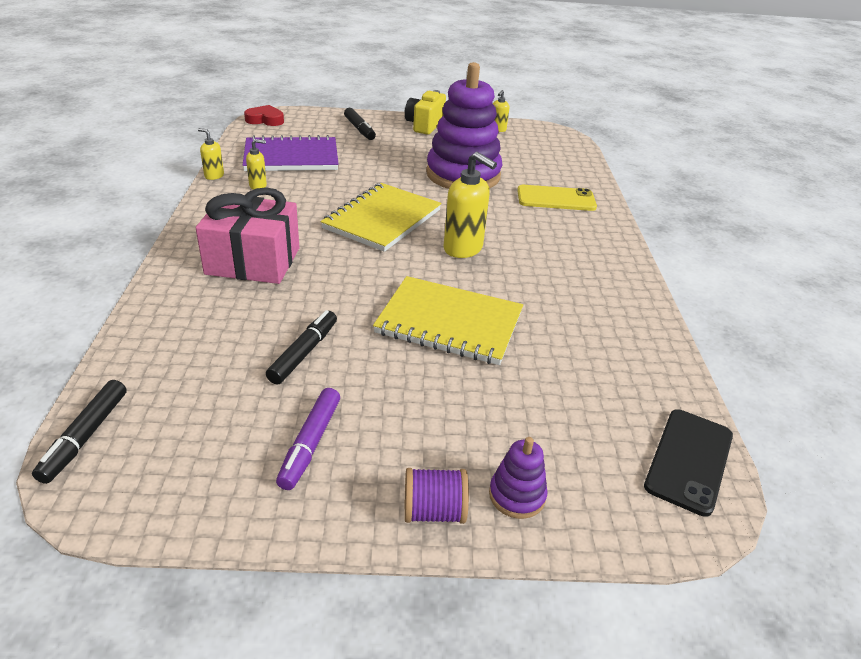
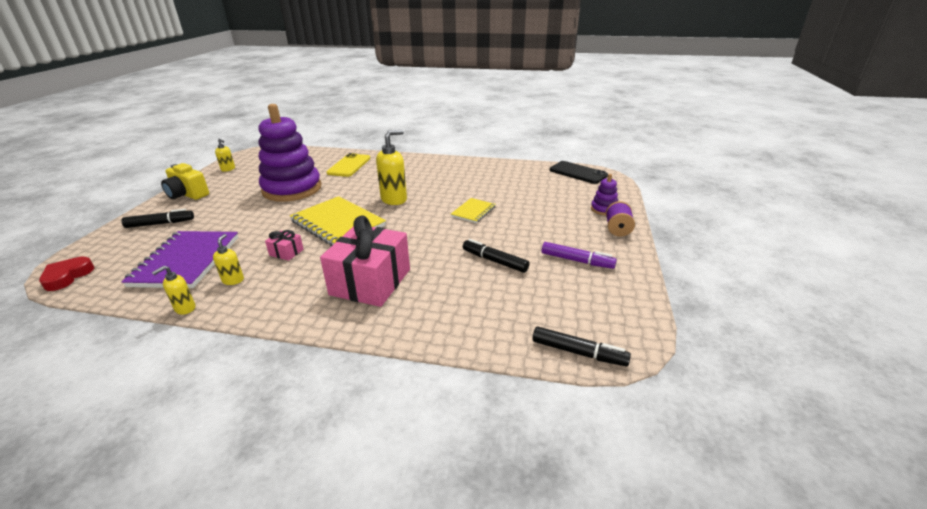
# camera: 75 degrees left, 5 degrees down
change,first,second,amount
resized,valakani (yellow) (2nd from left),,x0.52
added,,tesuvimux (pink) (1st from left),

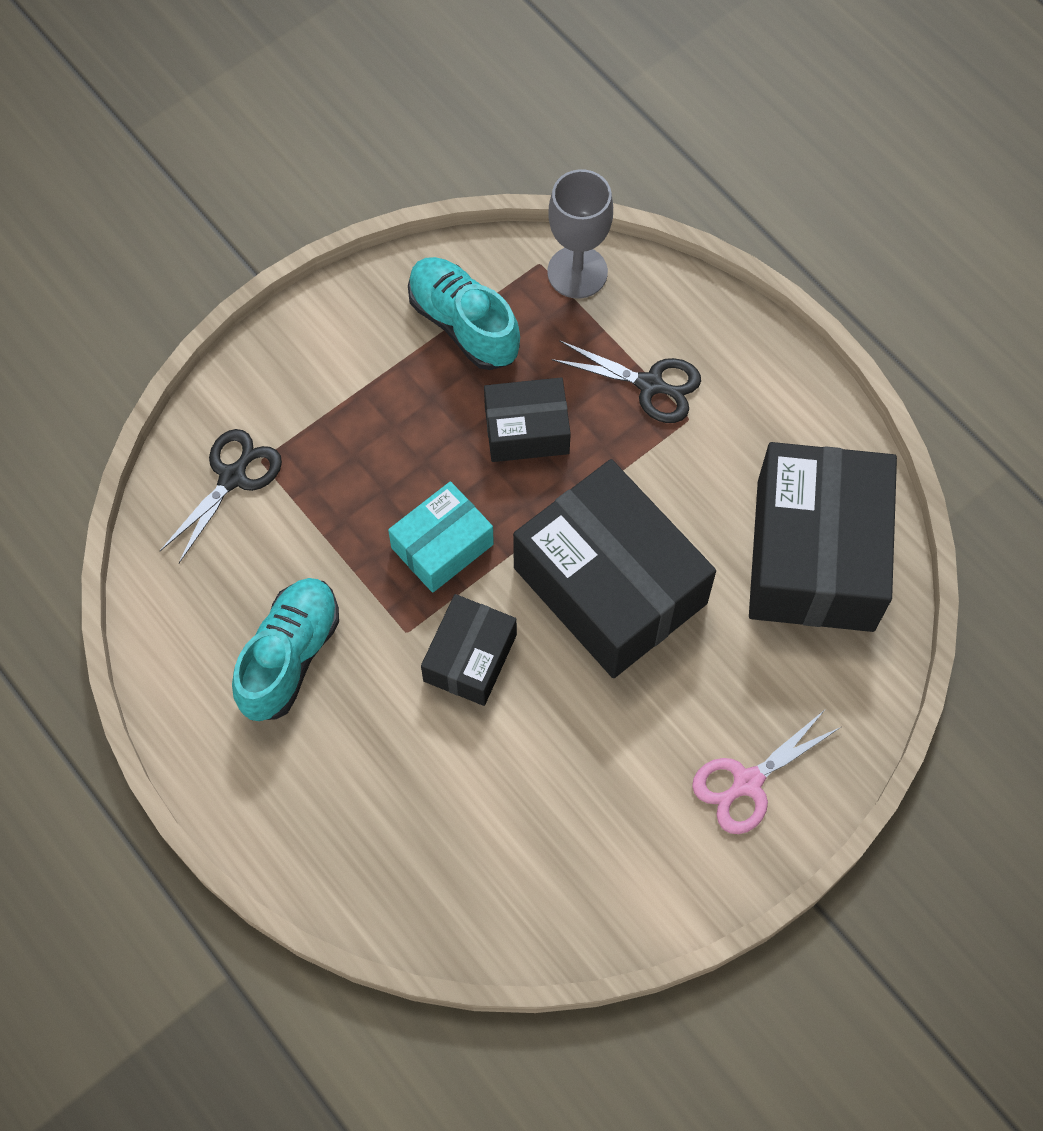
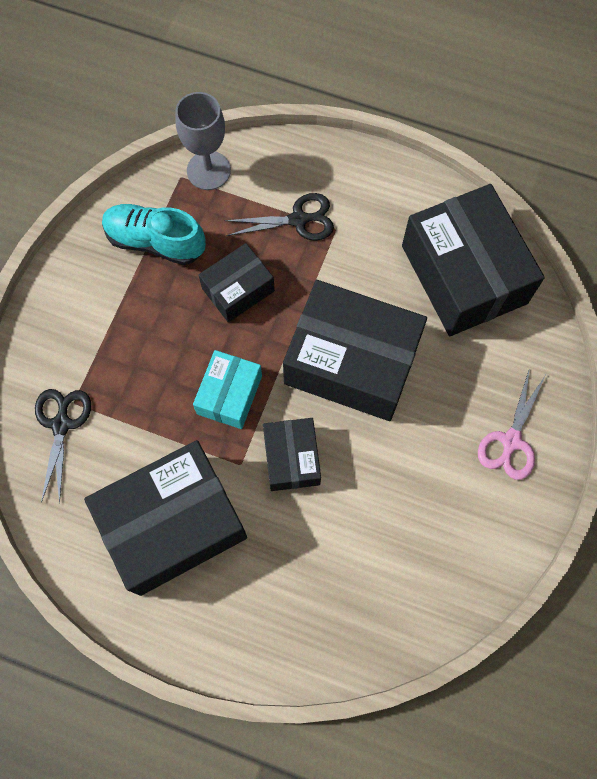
# camera: 30 degrees left, 5 degrees up
change,first,second,amount
replaced,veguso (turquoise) (1st from left),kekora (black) (1st from left),

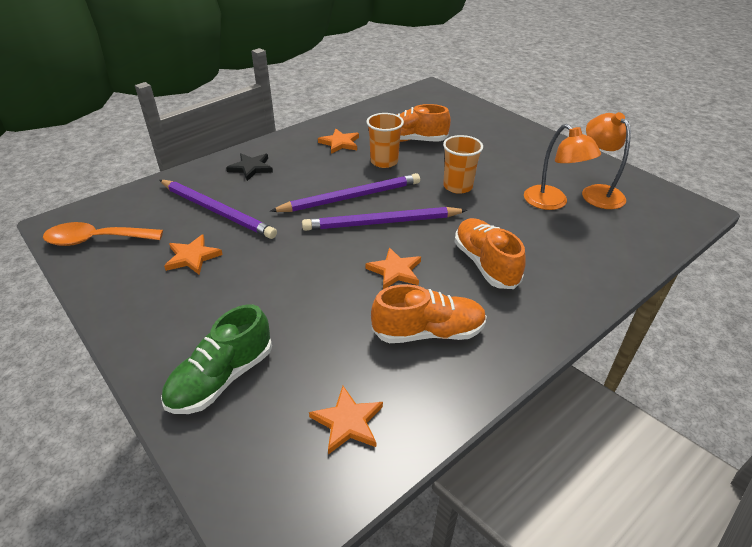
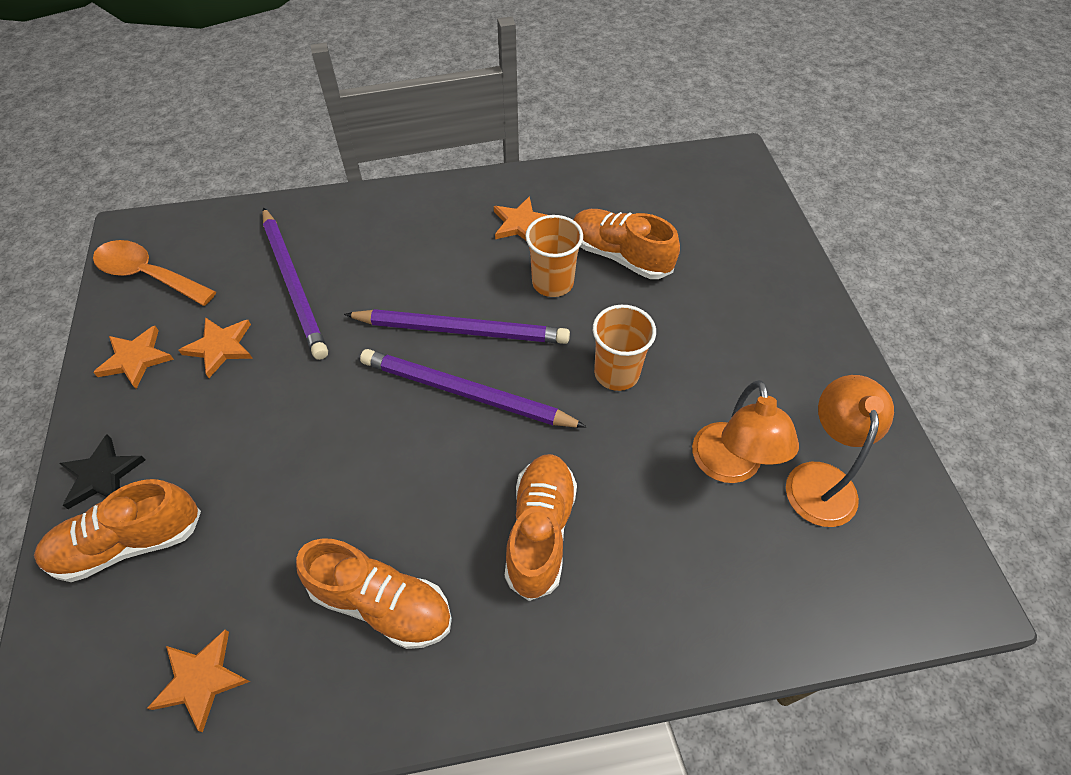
# camera: 30 degrees right, 15 degrees up
change,first,second,amount
moved,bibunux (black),,
moved,bibunux (orange) (4th from left in the first image),bibunux (orange) (1st from left),
recoloured,veguso (green),veguso (orange) (1st from left),

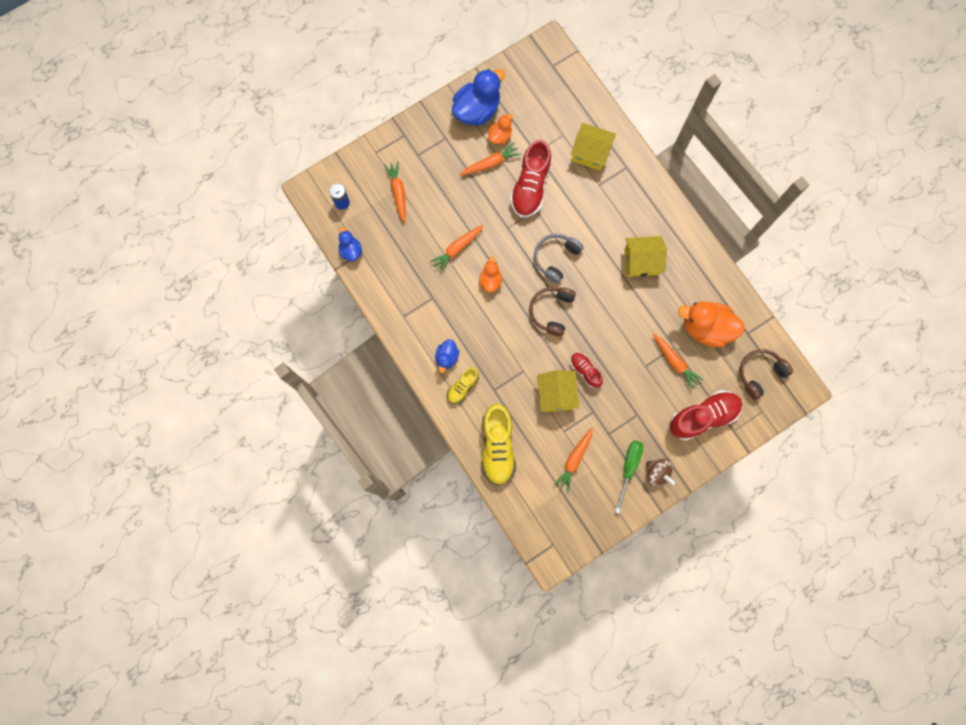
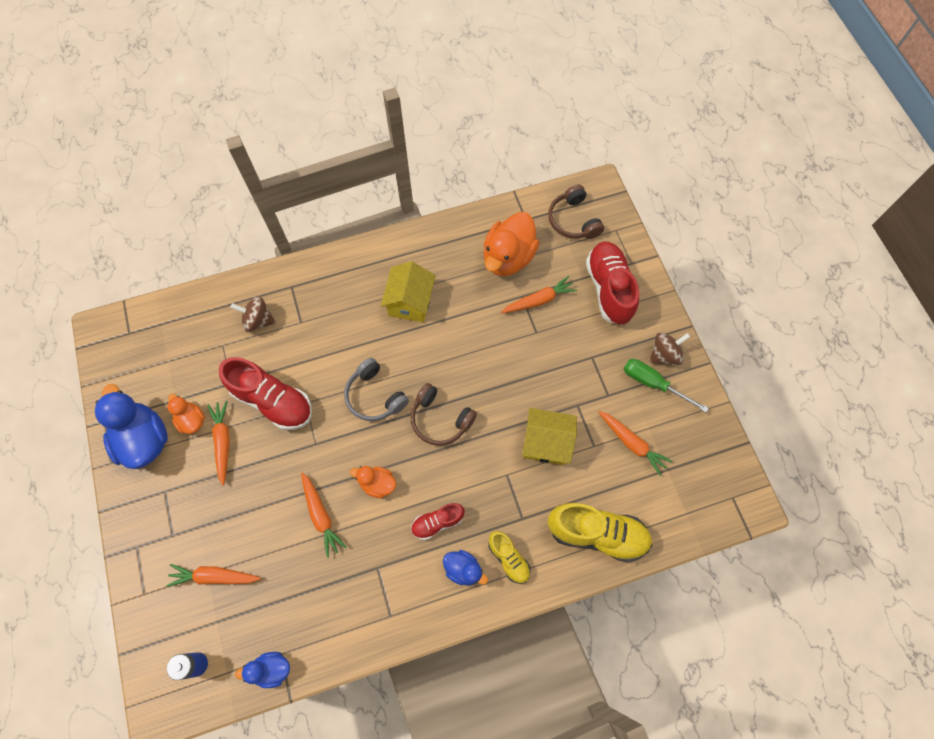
# camera: 75 degrees left, 10 degrees down
change,first,second,amount
replaced,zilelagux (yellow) (2nd from left),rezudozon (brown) (1st from left),
moved,veguso (red) (2nd from left),,

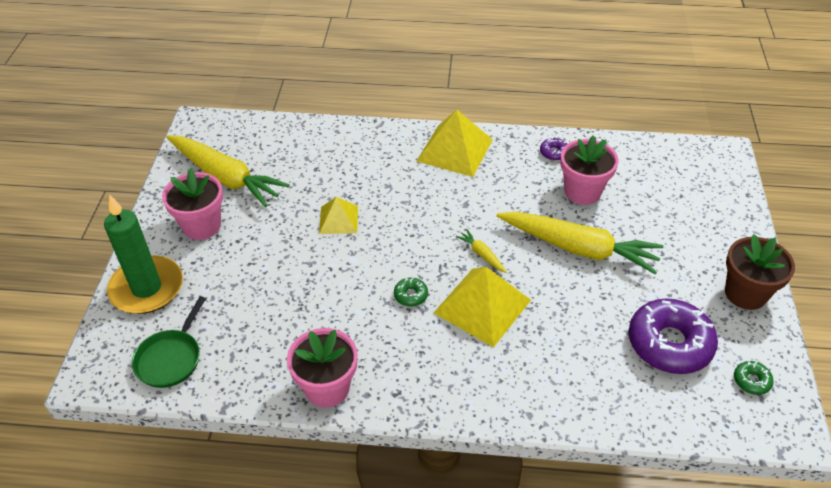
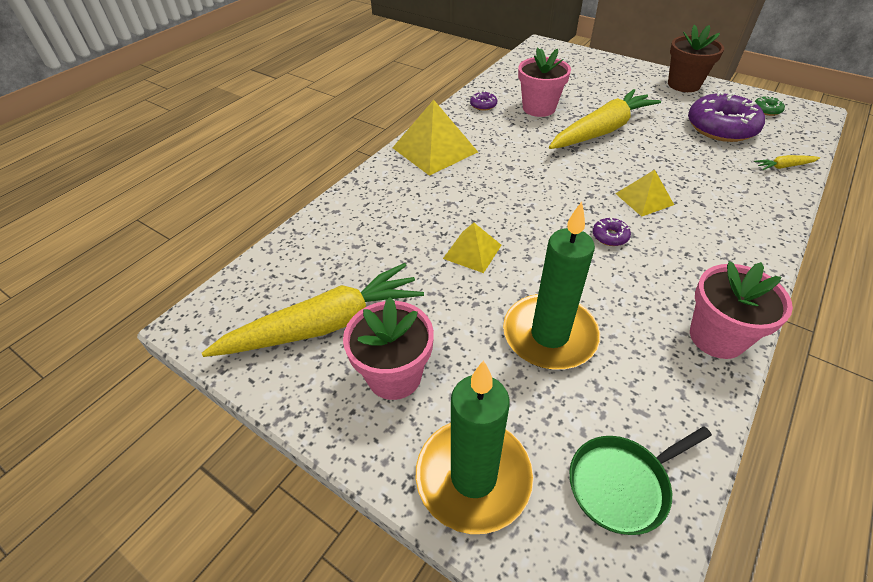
# camera: 60 degrees left, 0 degrees up
change,first,second,amount
moved,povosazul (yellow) (2nd from left in the first image),povosazul (yellow) (3rd from left),
resized,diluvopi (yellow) (3rd from left),,x0.58
recoloured,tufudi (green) (1st from left),tufudi (purple) (2nd from left),
turned,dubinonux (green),,105 degrees clockwise
added,,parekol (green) (2nd from left),

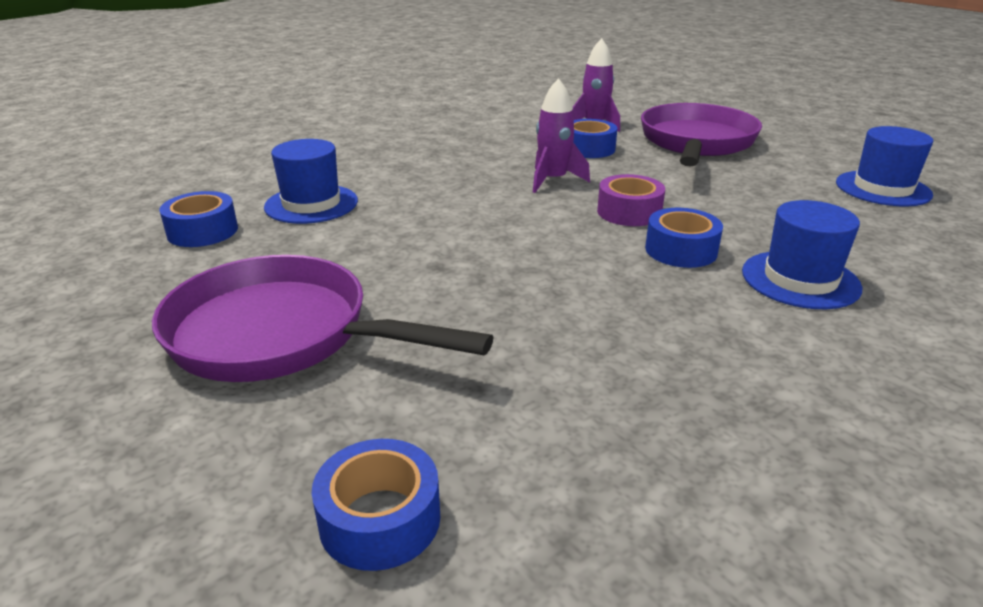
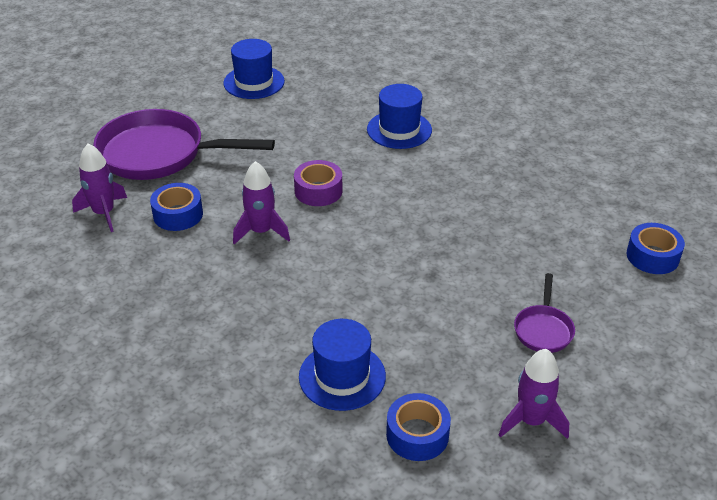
# camera: 100 degrees left, 10 degrees up
change,first,second,amount
removed,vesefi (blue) (4th from left),,
resized,dubinonux (purple) (1st from left in the first image),dubinonux (purple) (2nd from left),x0.46
added,,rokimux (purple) (3rd from left),

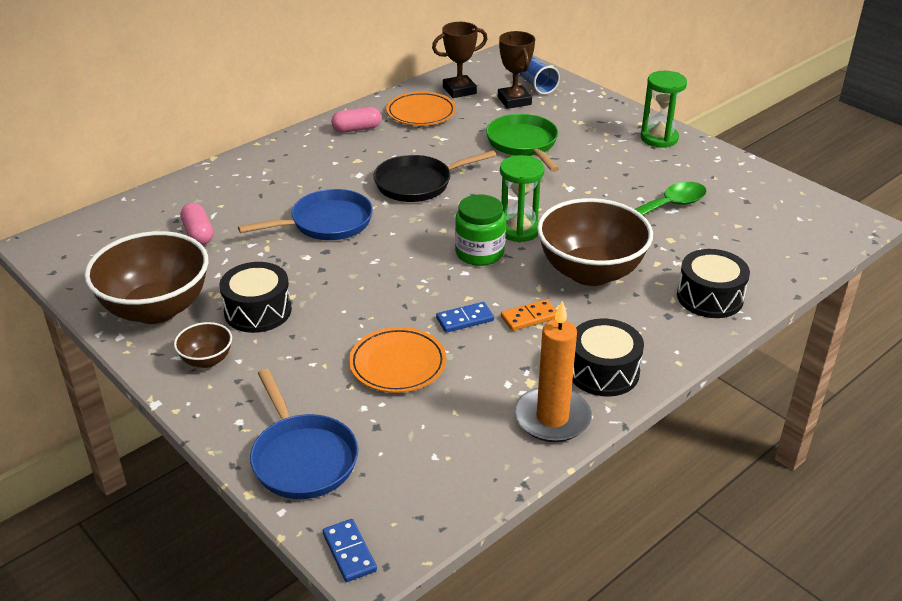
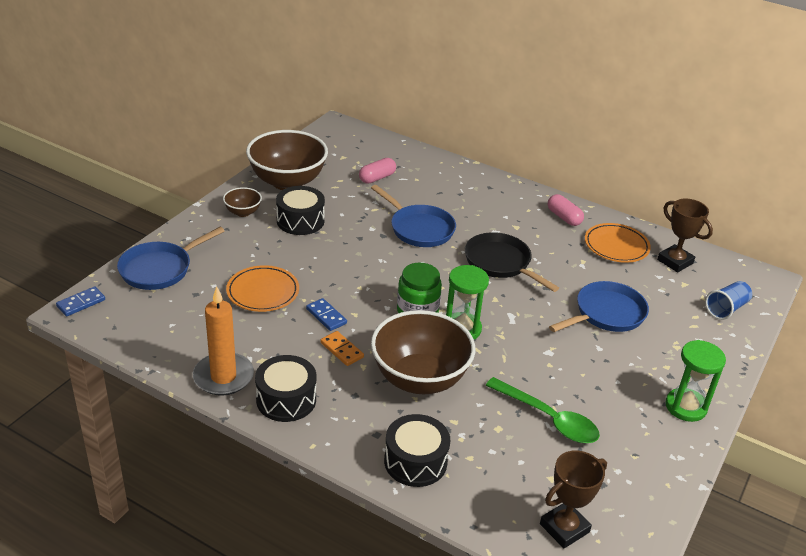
# camera: 70 degrees right, 0 degrees up
change,first,second,amount
moved,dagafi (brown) (2nd from left in the first image),dagafi (brown) (1st from left),
recoloured,dubinonux (green),dubinonux (blue) (3rd from left),

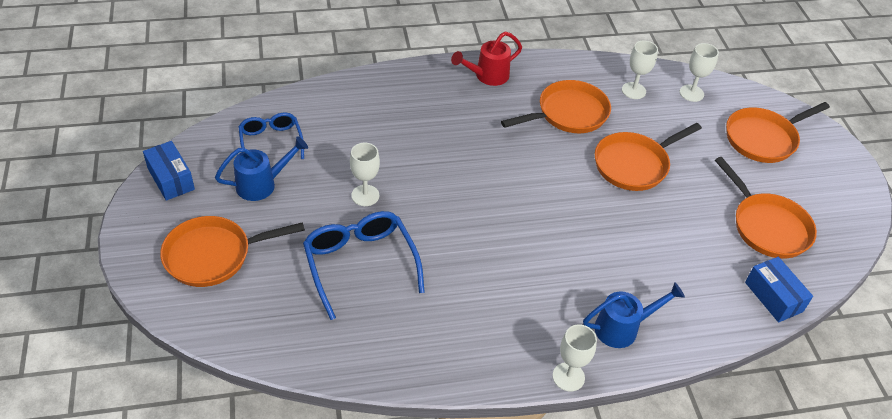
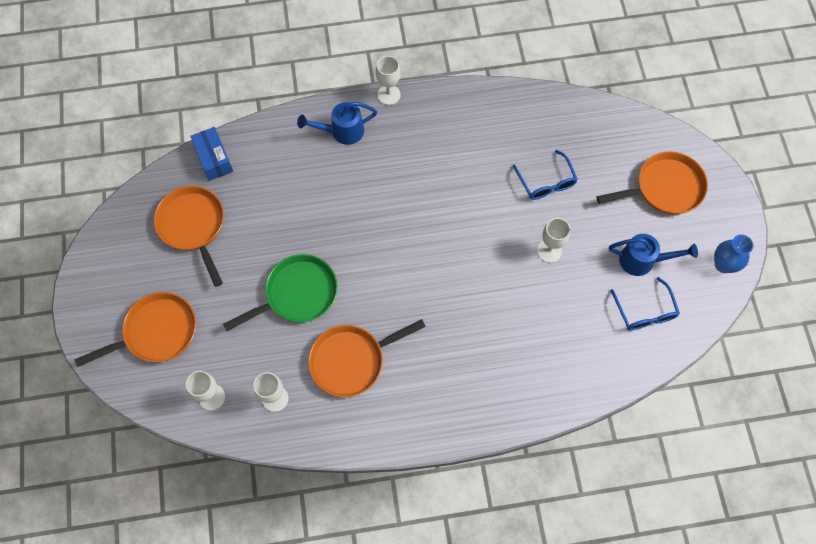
# camera: 175 degrees left, 20 degrees up
change,first,second,amount
removed,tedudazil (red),,
recoloured,dubinonux (orange) (3rd from left),dubinonux (green),
turned,tedudazil (blue) (1st from left in the first image),tedudazil (blue) (2nd from left),150 degrees counterclockwise
replaced,kekora (blue) (1st from left),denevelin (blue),
resized,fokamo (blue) (2nd from left in the first image),fokamo (blue) (1st from left),x0.64

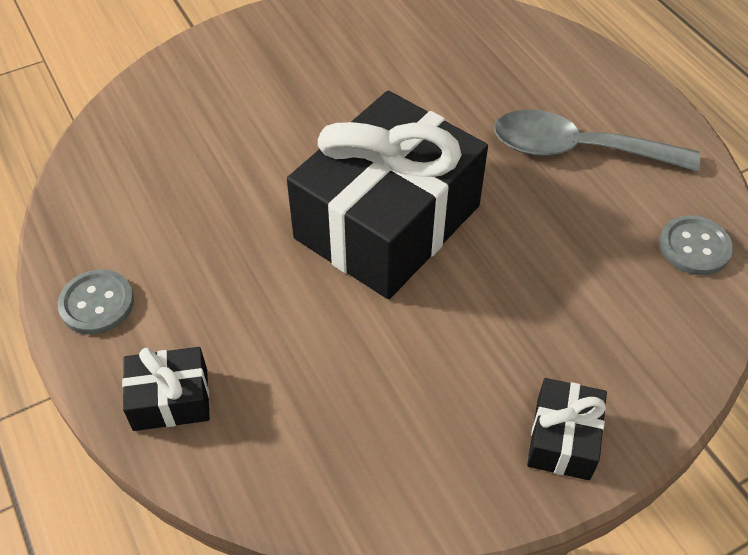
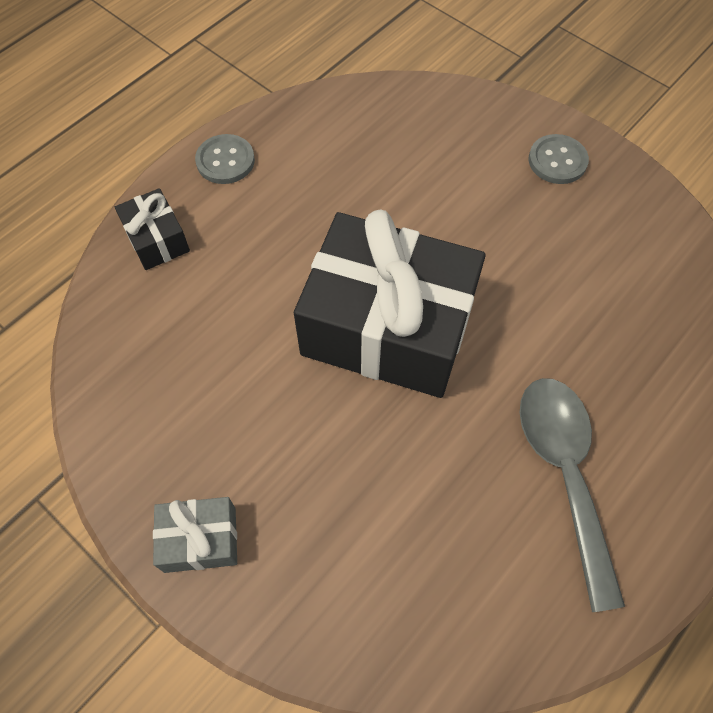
# camera: 70 degrees right, 10 degrees up
change,first,second,amount
moved,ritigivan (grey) (2nd from left),,
recoloured,tesuvimux (black) (3rd from left),tesuvimux (grey),

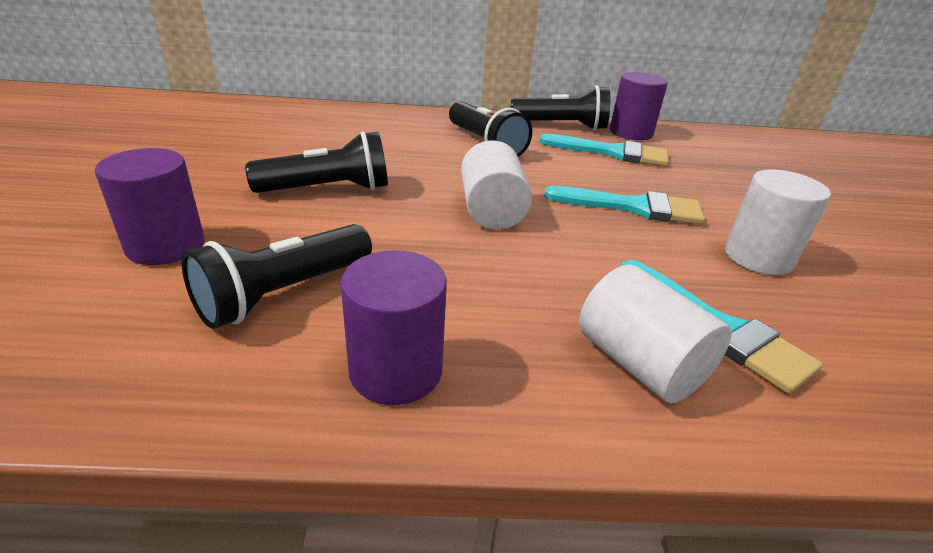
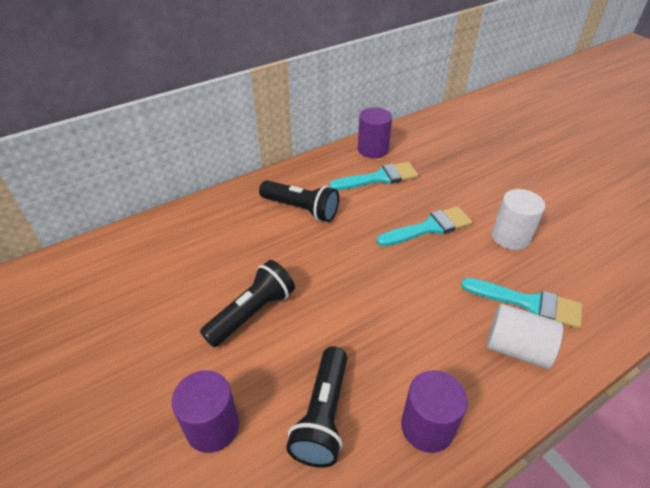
# camera: 30 degrees left, 10 degrees up
change,first,second,amount
removed,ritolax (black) (4th from left),,
removed,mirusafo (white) (1st from left),,

